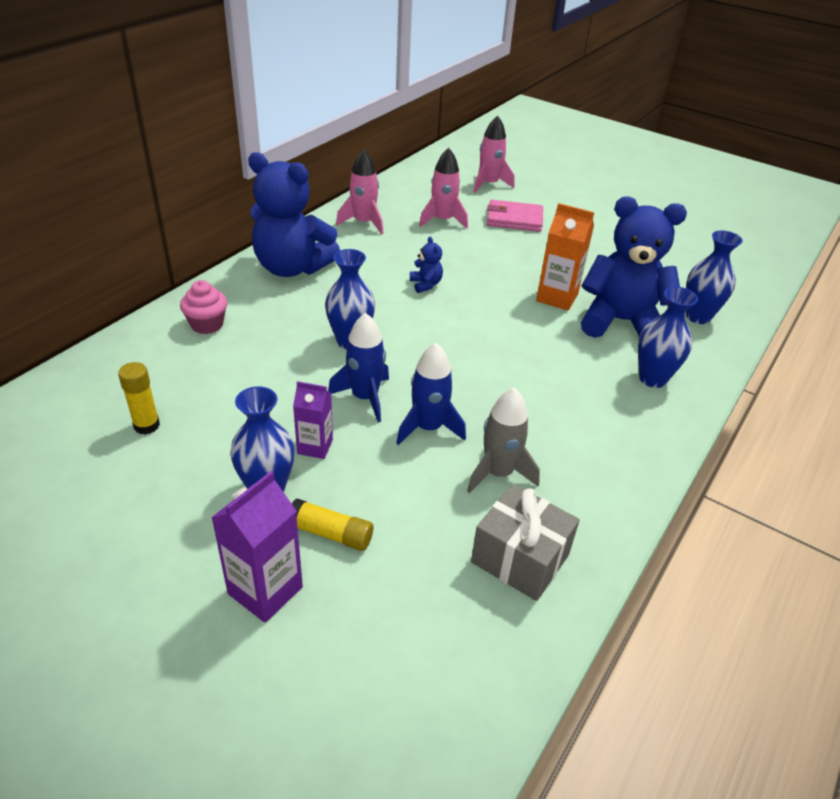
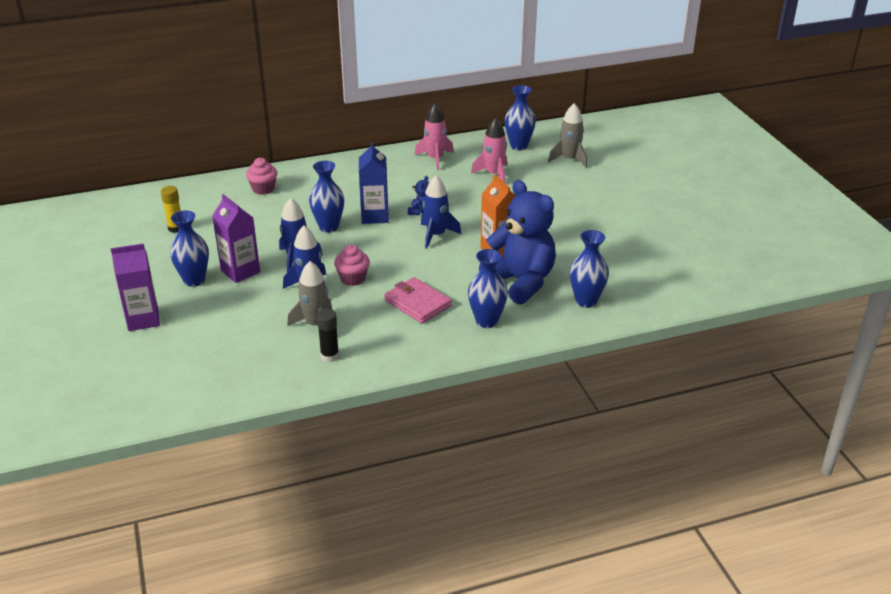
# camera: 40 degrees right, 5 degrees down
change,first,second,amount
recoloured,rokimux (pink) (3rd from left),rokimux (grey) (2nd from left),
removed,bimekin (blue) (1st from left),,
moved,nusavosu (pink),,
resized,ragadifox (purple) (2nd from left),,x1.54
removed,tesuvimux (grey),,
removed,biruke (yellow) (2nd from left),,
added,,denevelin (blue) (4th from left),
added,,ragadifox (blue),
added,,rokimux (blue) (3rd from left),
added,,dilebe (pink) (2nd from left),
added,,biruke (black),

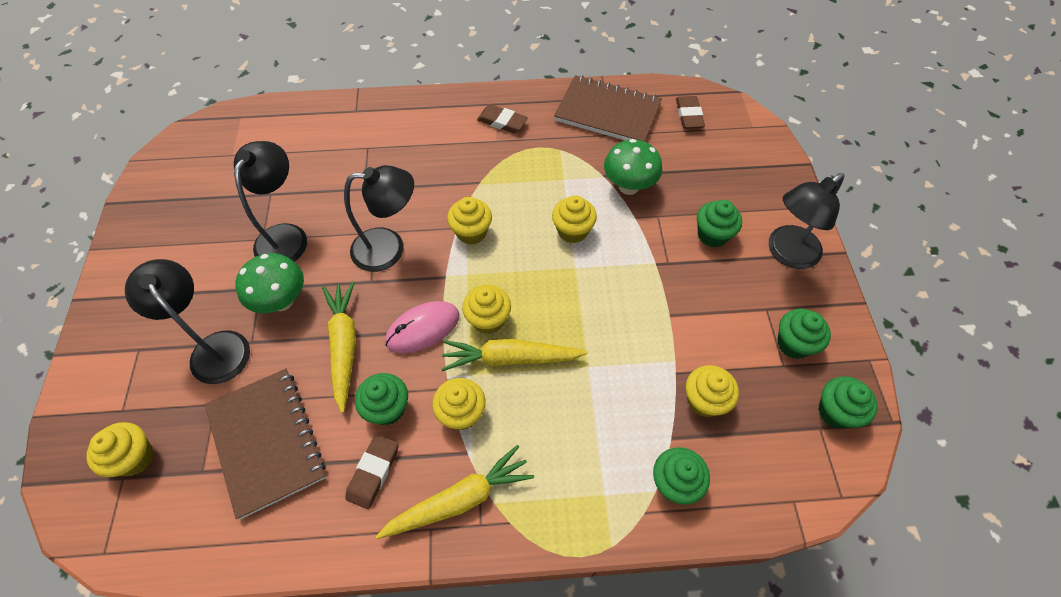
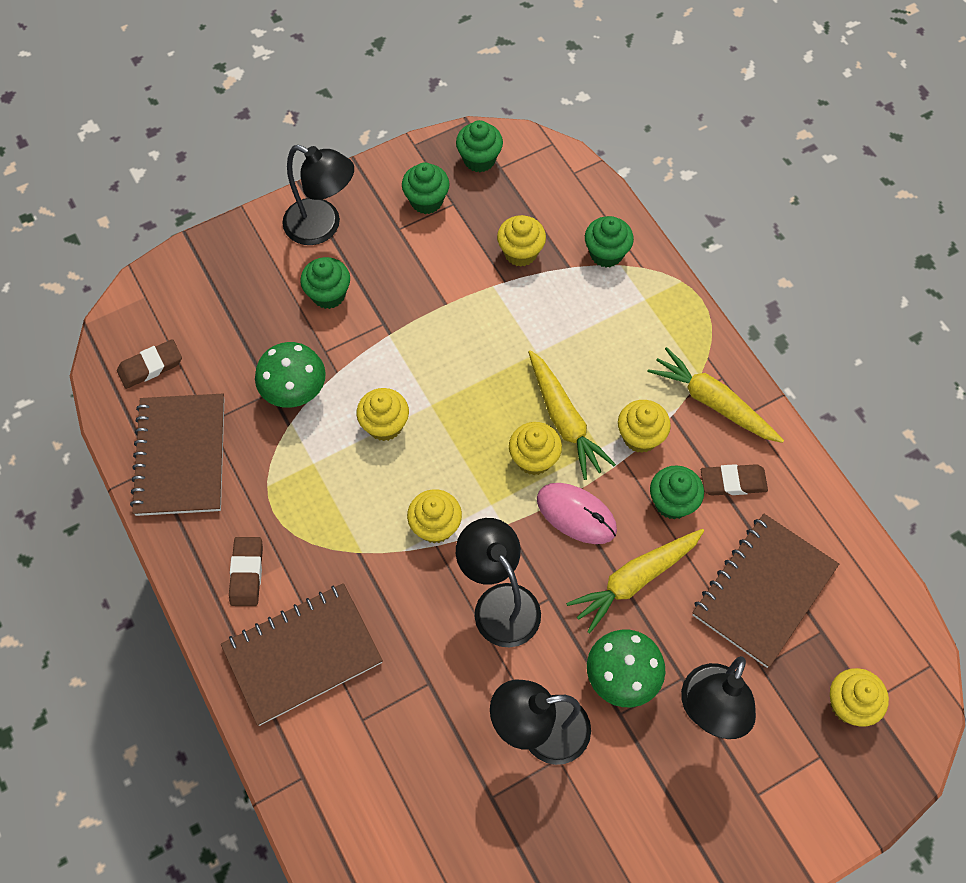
# camera: 115 degrees left, 5 degrees up
change,first,second,amount
added,,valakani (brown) (2nd from left),

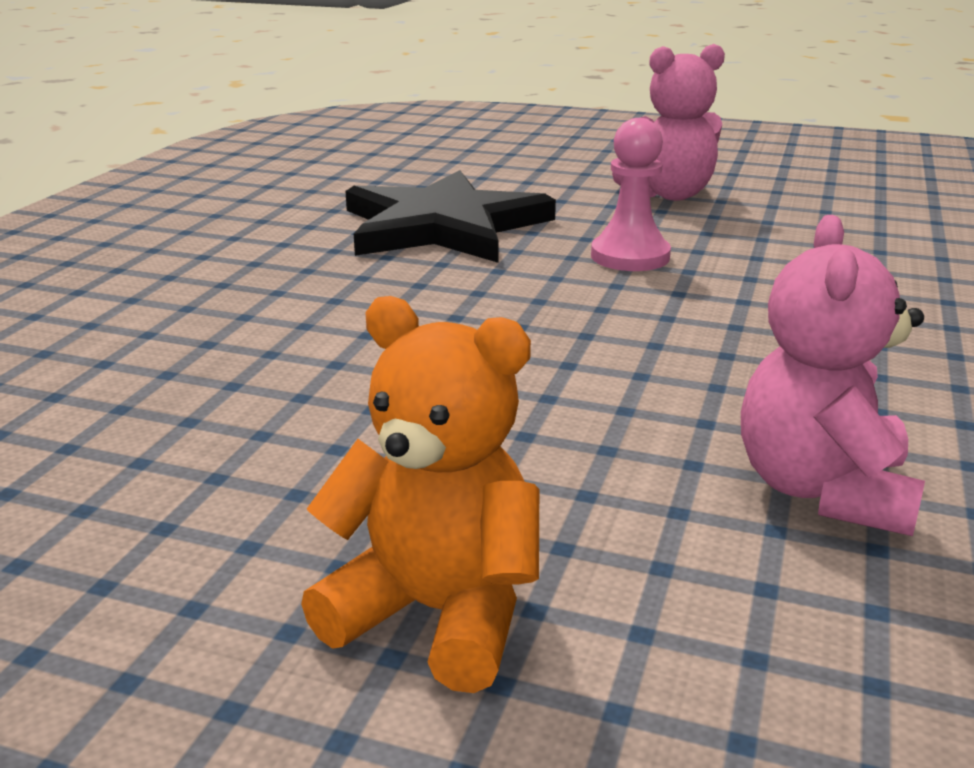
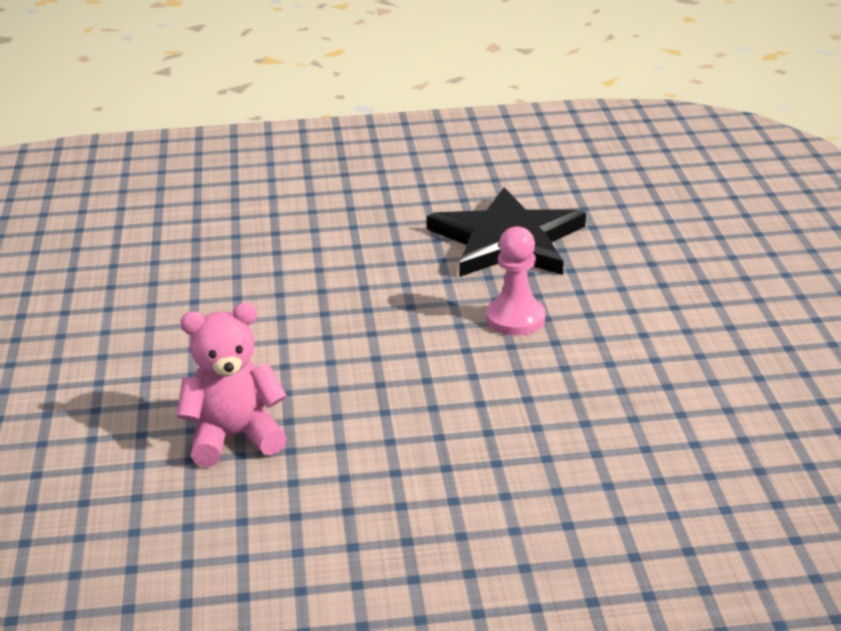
# camera: 65 degrees right, 5 degrees up
change,first,second,amount
removed,bimekin (pink) (1st from left),,
removed,bimekin (orange),,

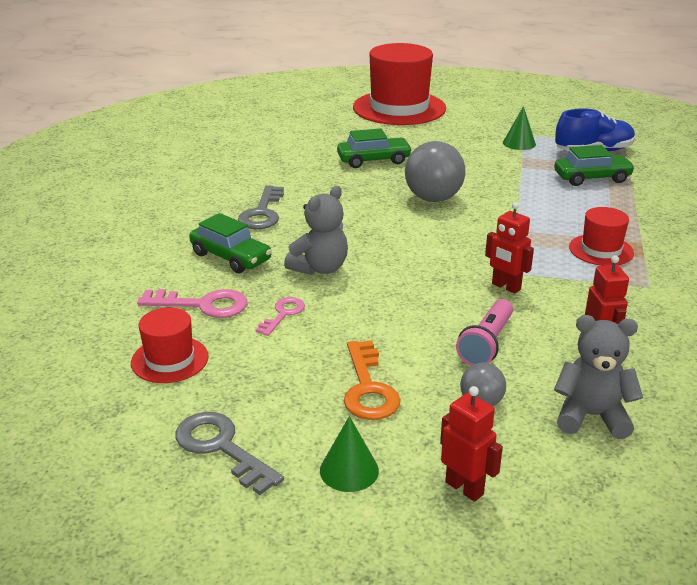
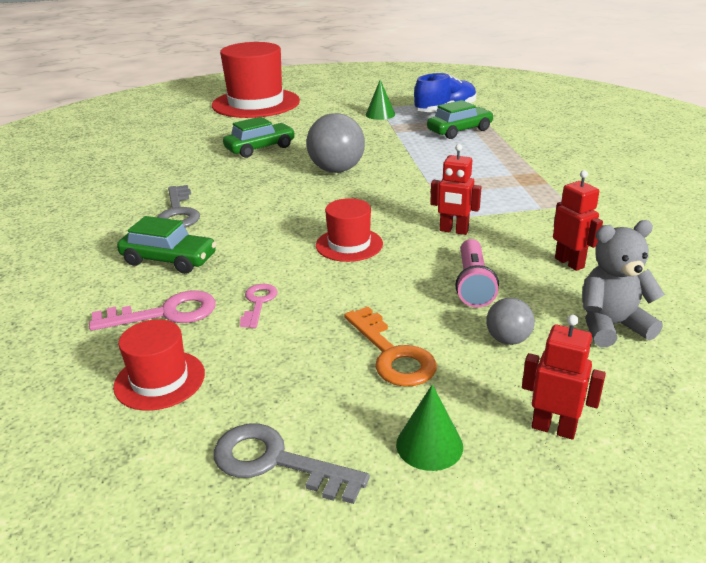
# camera: 20 degrees left, 0 degrees up
change,first,second,amount
removed,bimekin (grey) (1st from left),,
moved,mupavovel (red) (3rd from left),,

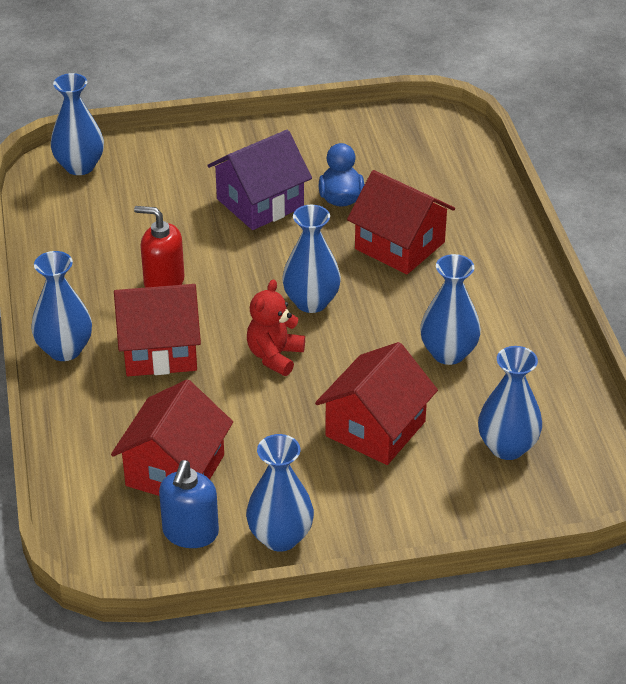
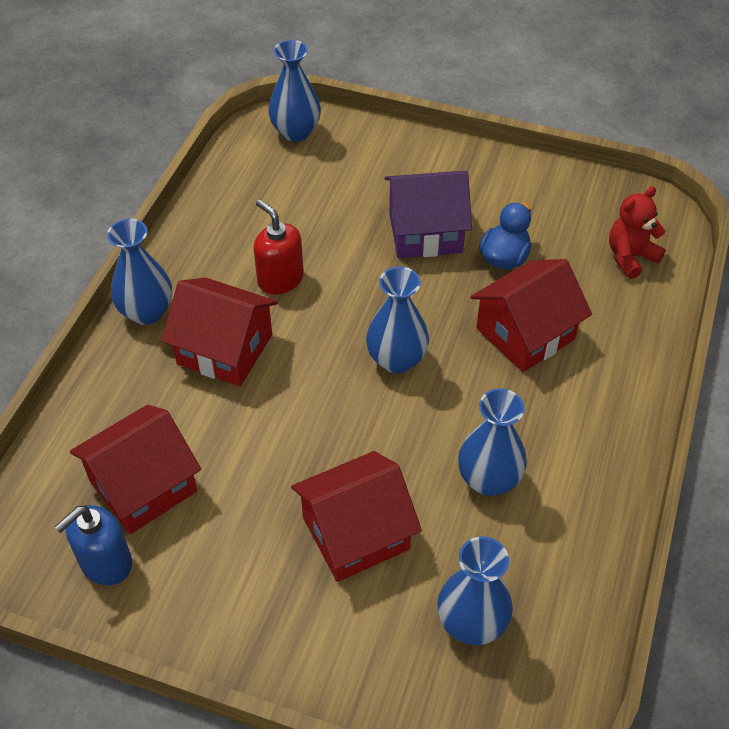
# camera: 30 degrees right, 10 degrees up
change,first,second,amount
turned,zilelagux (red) (4th from left),,75 degrees clockwise
moved,bimekin (red),,
removed,denevelin (blue) (3rd from left),,

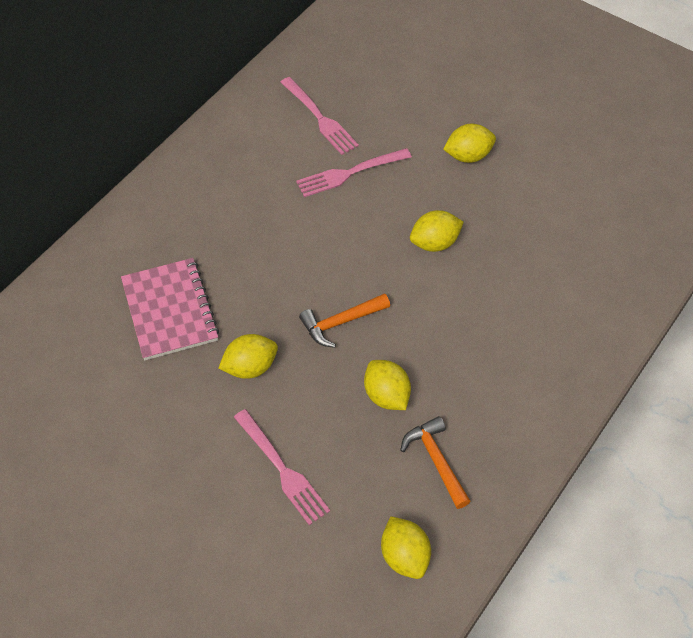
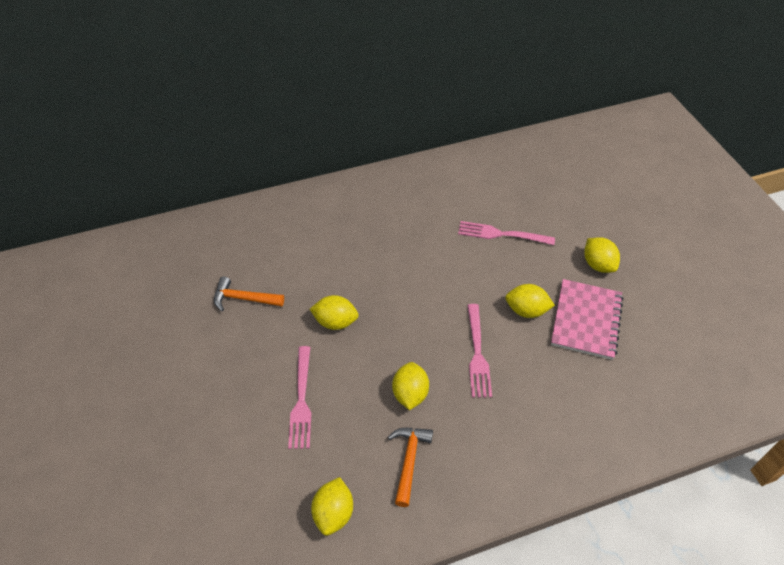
# camera: 35 degrees right, 5 degrees down
change,first,second,amount
moved,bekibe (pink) (2nd from left),,
turned,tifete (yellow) (5th from left),,45 degrees clockwise
moved,valakani (pink),,
moved,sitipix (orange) (1st from left),,

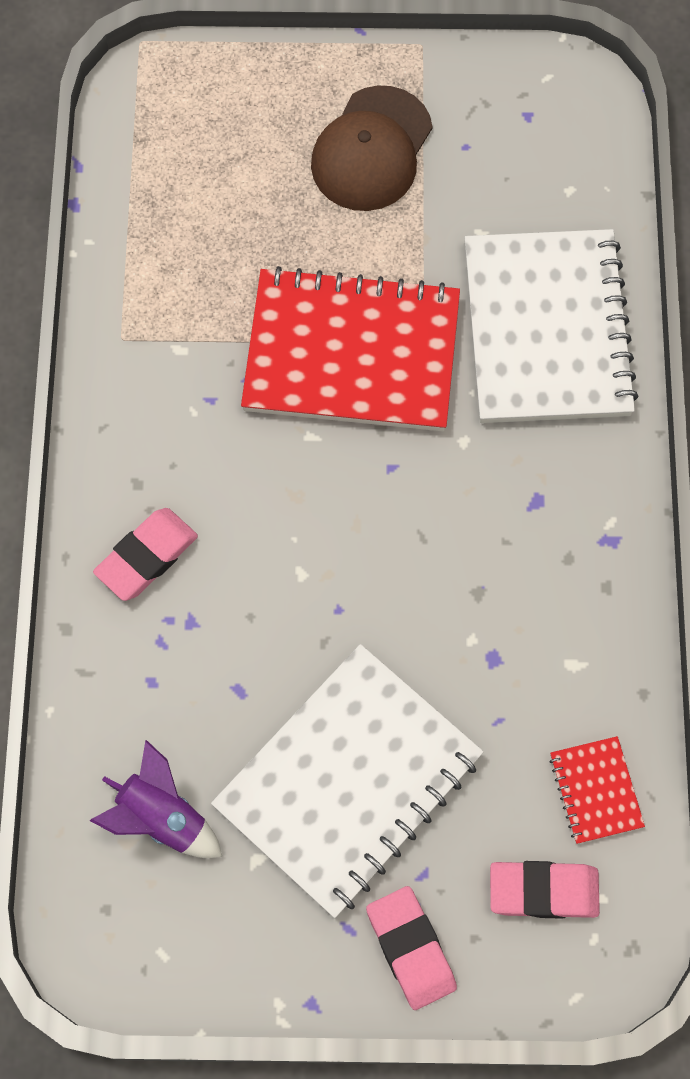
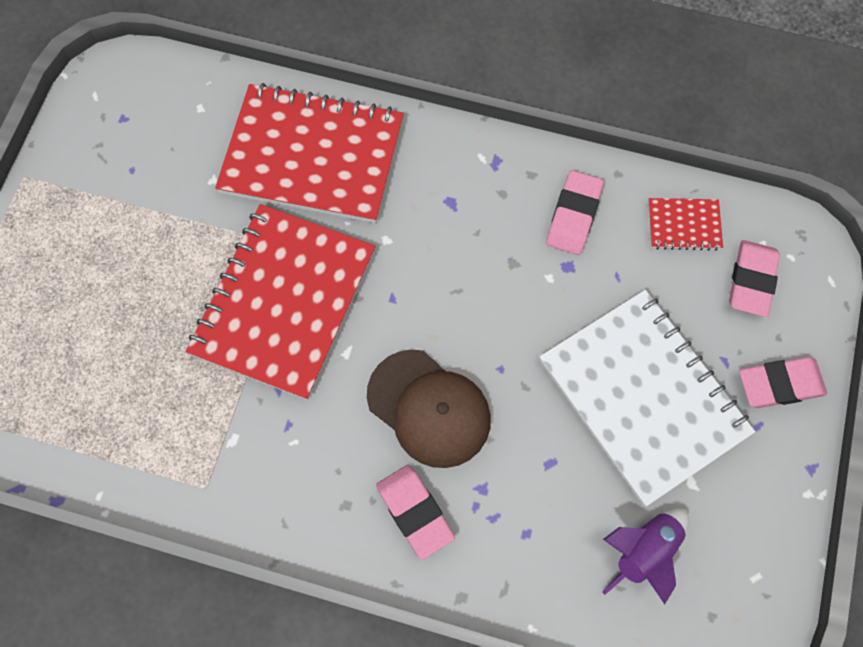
# camera: 75 degrees left, 0 degrees up
change,first,second,amount
moved,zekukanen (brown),,
recoloured,valakani (white) (2nd from left),valakani (red) (2nd from left),
added,,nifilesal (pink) (2nd from left),

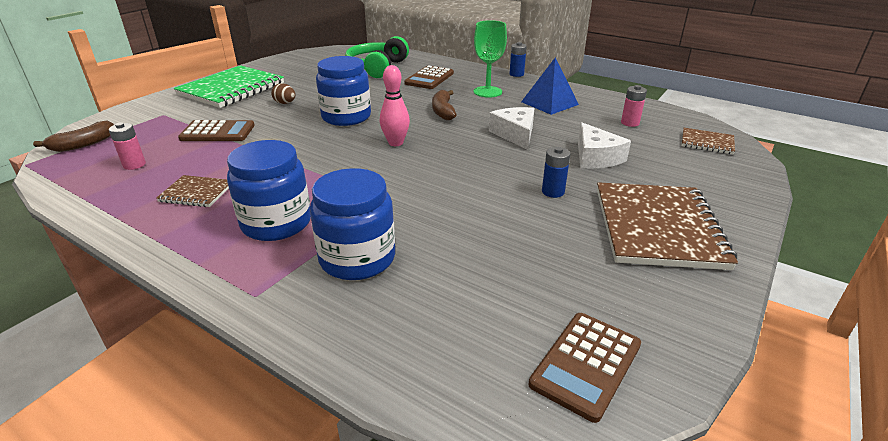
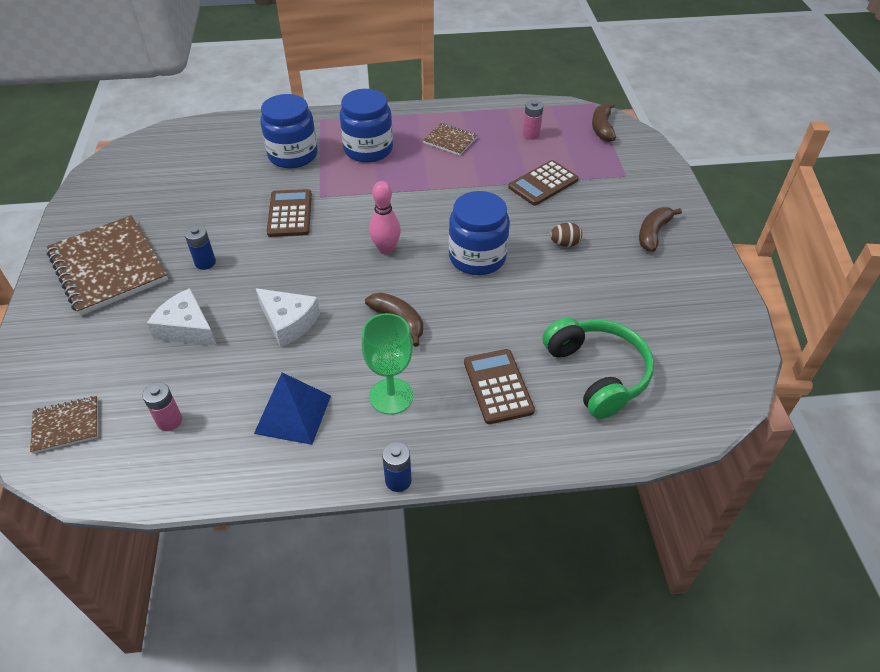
# camera: 140 degrees right, 15 degrees up
change,first,second,amount
replaced,valakani (green),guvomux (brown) (3rd from left),
turned,valakani (brown) (1st from left in the first image),valakani (brown) (3rd from left),60 degrees clockwise
moved,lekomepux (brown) (3rd from left in the first image),lekomepux (brown) (1st from left),

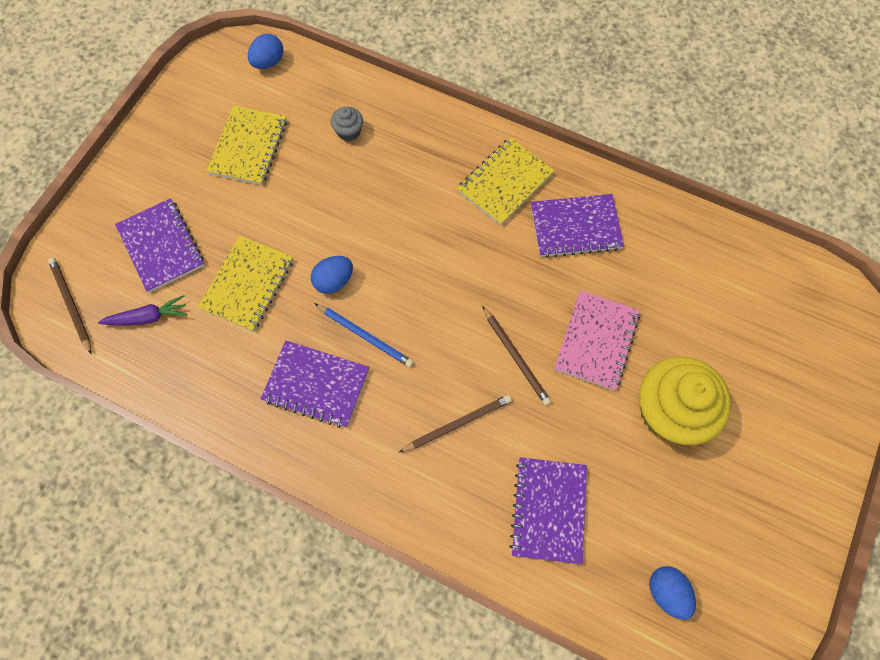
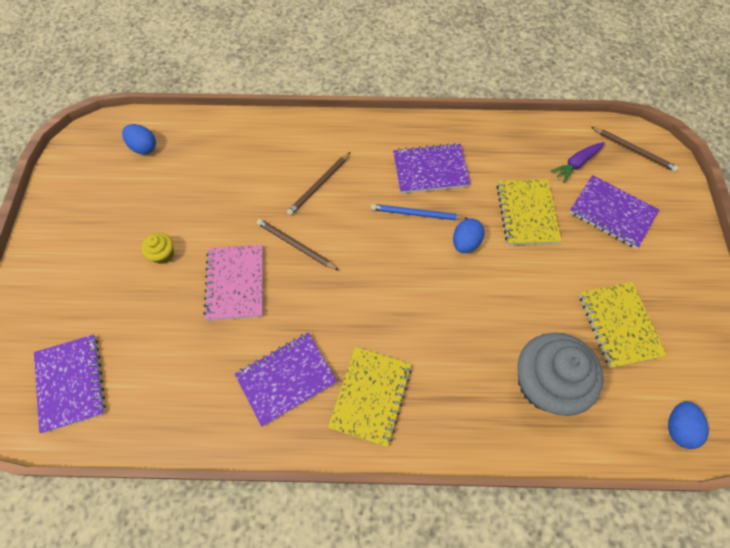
# camera: 155 degrees right, 5 degrees down
change,first,second,amount
resized,dilebe (grey),,x2.30
resized,dilebe (yellow),,x0.44
moved,valakani (purple) (3rd from left in the first image),valakani (purple) (1st from left),

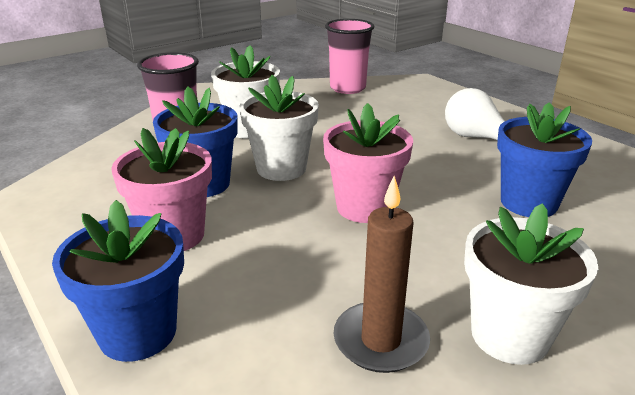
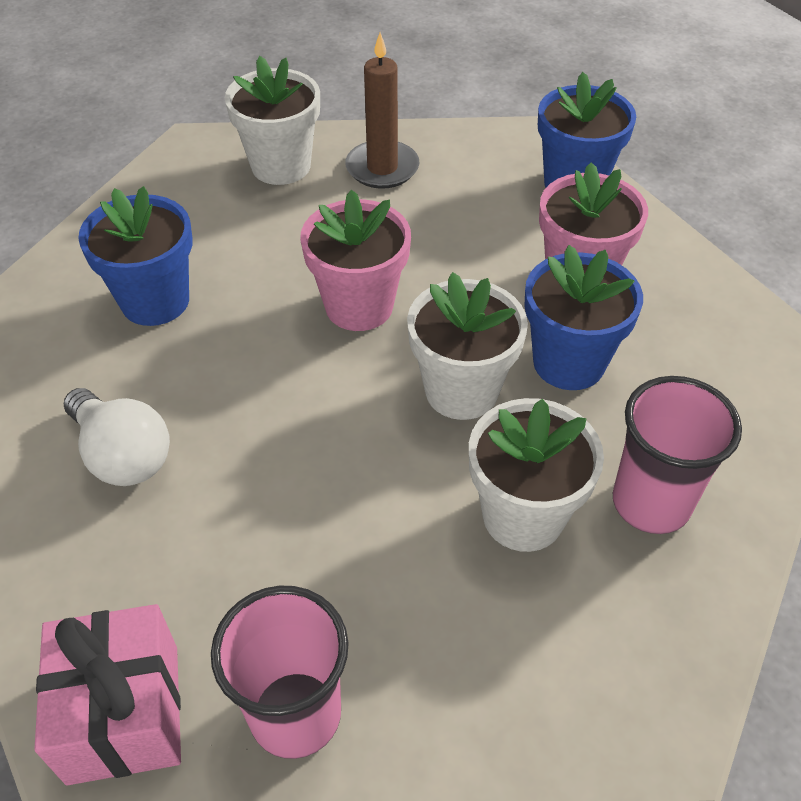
# camera: 175 degrees left, 20 degrees up
change,first,second,amount
added,,tesuvimux (pink),

